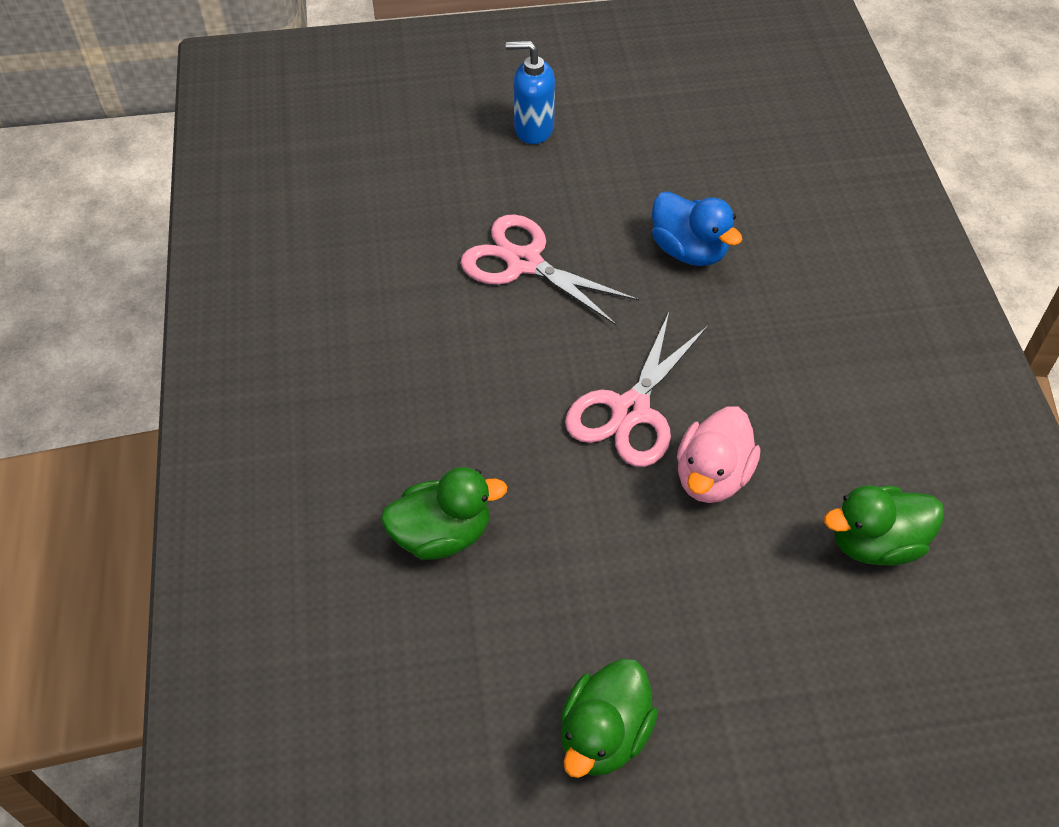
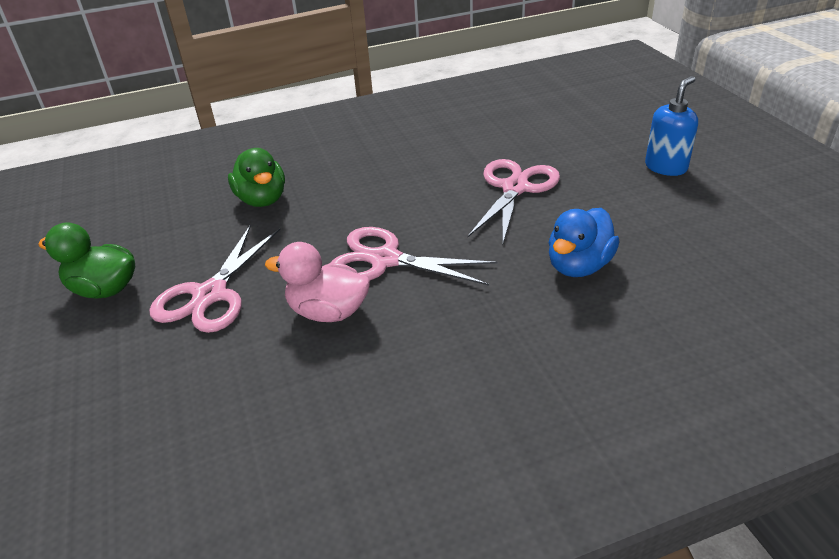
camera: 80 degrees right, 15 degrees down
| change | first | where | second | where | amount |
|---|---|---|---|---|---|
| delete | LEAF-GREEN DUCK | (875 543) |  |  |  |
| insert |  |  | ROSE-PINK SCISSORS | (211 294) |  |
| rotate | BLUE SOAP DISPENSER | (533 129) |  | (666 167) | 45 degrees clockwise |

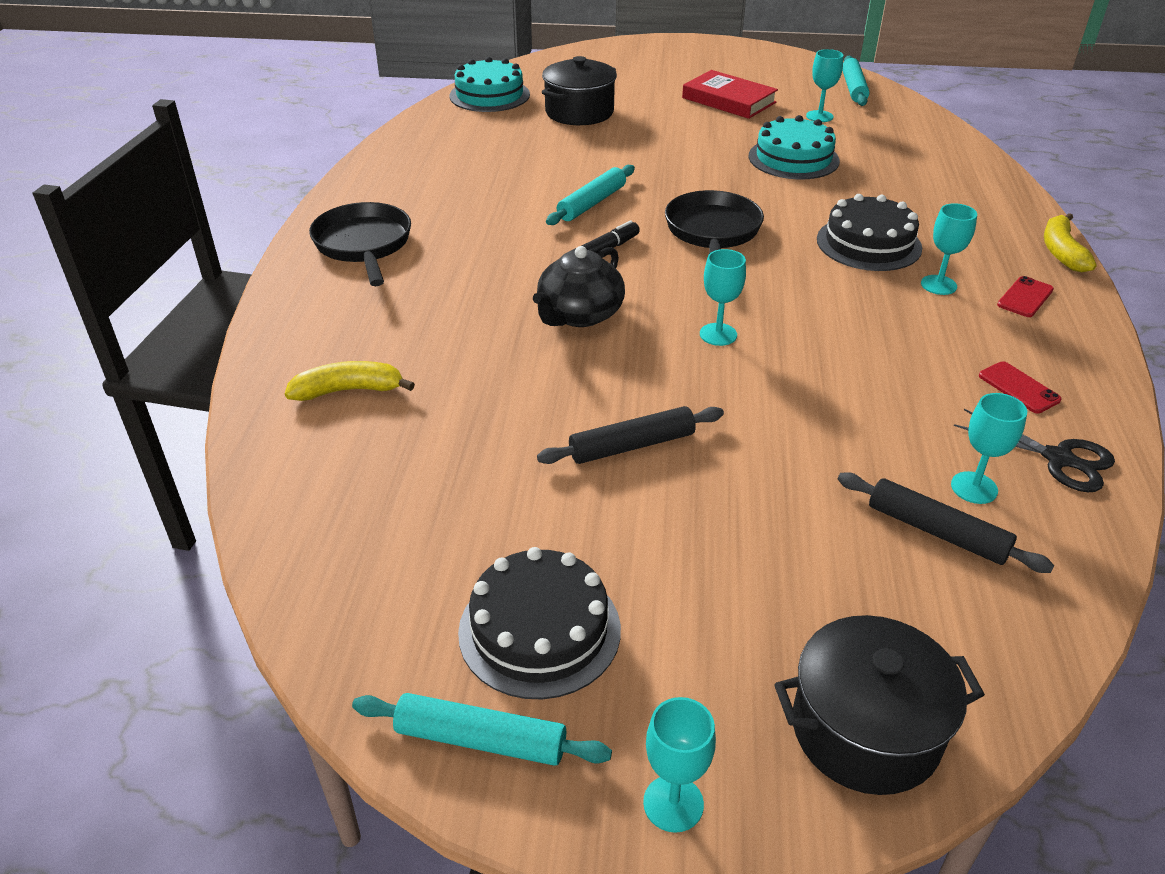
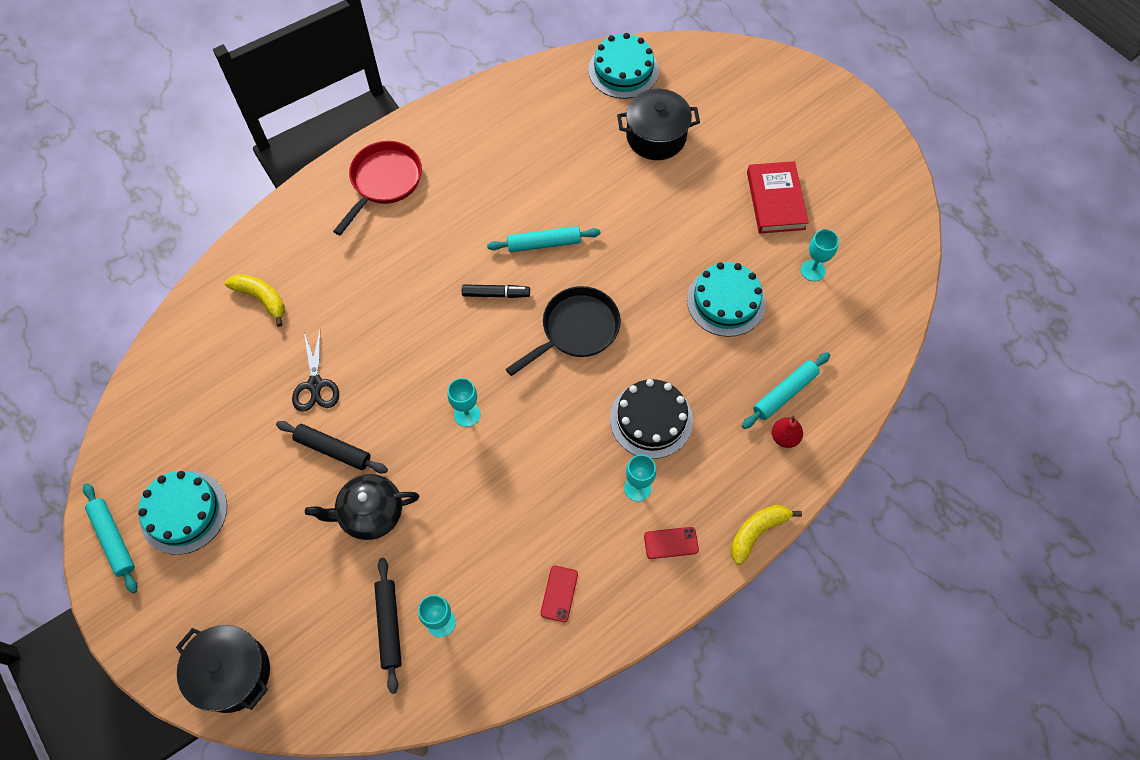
camera: 45 degrees right, 25 degrees up
| change | first | where | second | where | amount |
|---|---|---|---|---|---|
| delete | TEAL WINE GLASS | (673 803) |  |  |  |
| insert |  |  | SCARLET TOY PEAR | (784 437) |  |
| move | EBONY CHINA TEAPOT | (579 314) |  | (370 513) |  |
| move | TEAL ROLLING PIN | (853 88) |  | (784 393) |  |
| move | EBONY SCISSORS | (1058 458) |  | (315 384) |  |
| recolor | EBONY PAN | (364 245) | SCARLET PAN | (384 182) |  |
| recolor | EBONY CAKE | (539 630) | TEAL CAKE | (183 512) |  |

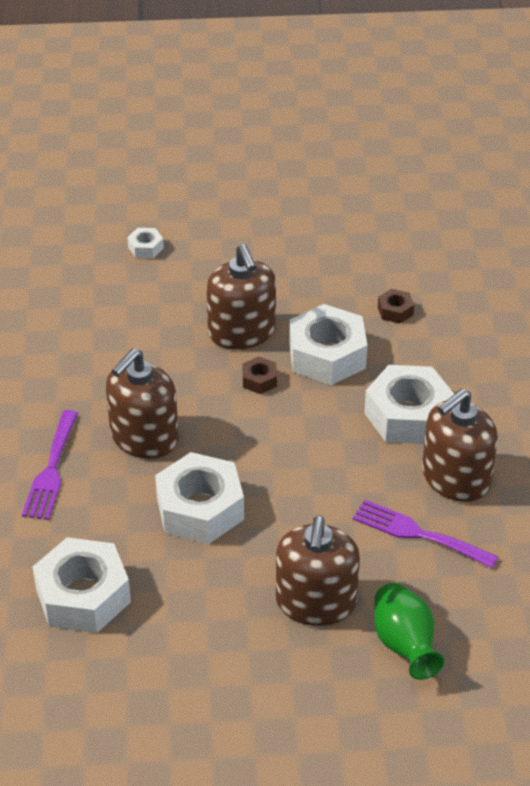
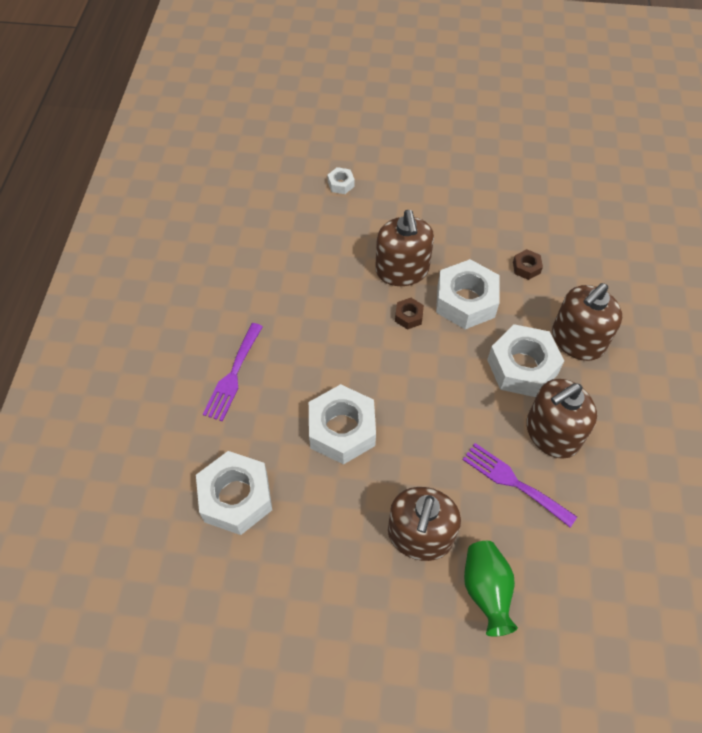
camera: 10 degrees right, 15 degrees up
| change | first | where | second | where | amount |
|---|---|---|---|---|---|
| move | RUSSET SOAP DISPENSER | (144 437) |  | (577 340) |  |

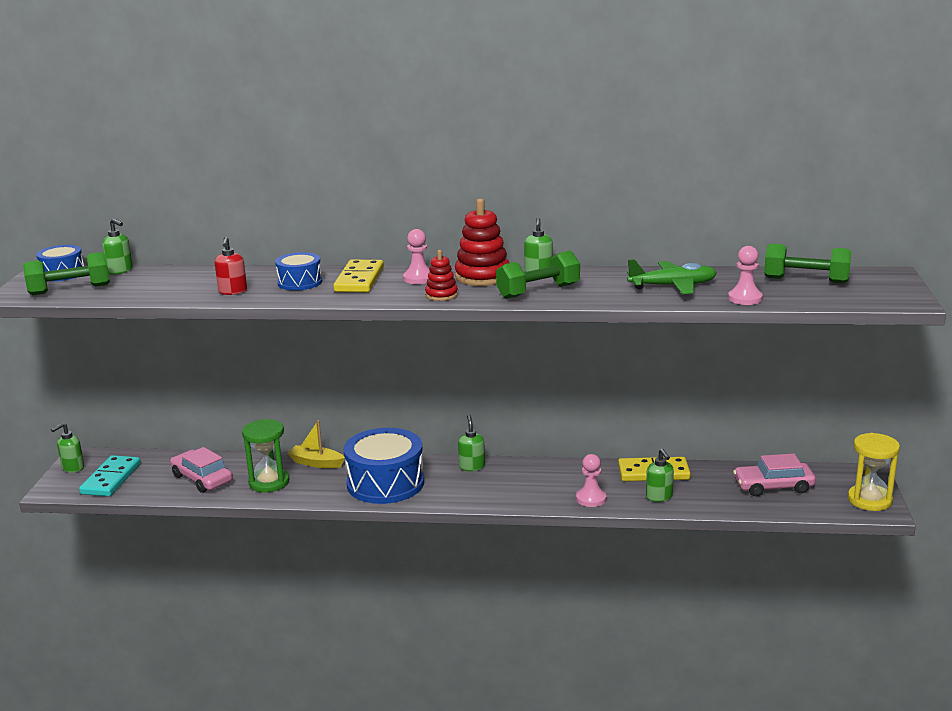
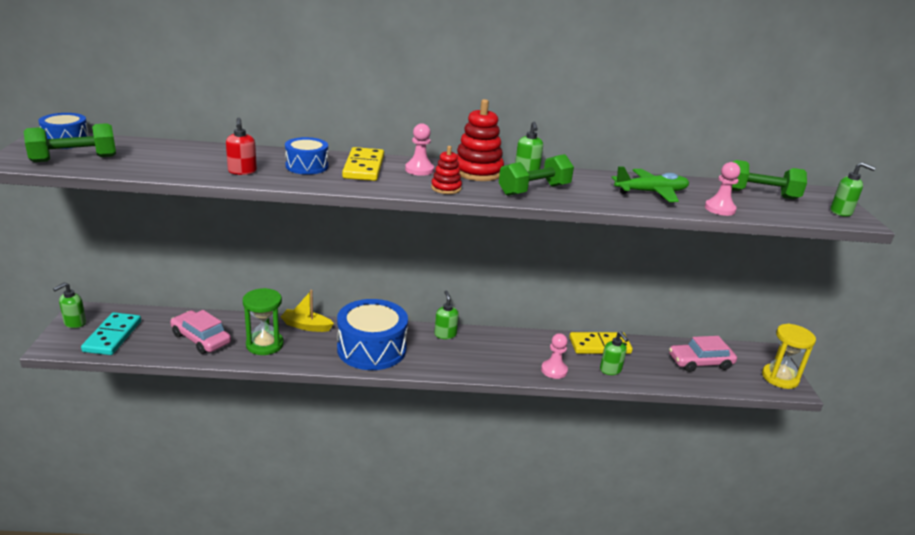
camera: 10 degrees left, 5 degrees up
| change | first | where | second | where | amount |
|---|---|---|---|---|---|
| move | LEAF-GREEN SOAP DISPENSER | (120 271) |  | (841 212) |  |

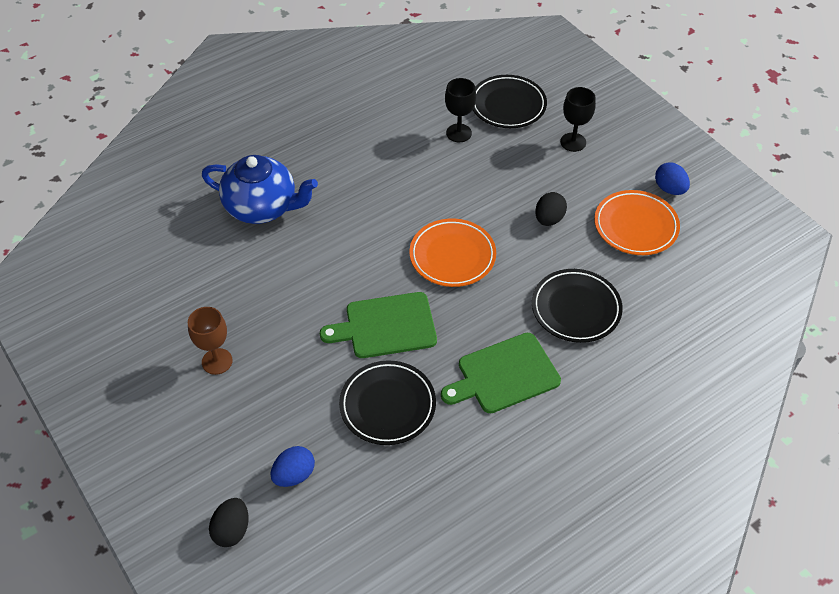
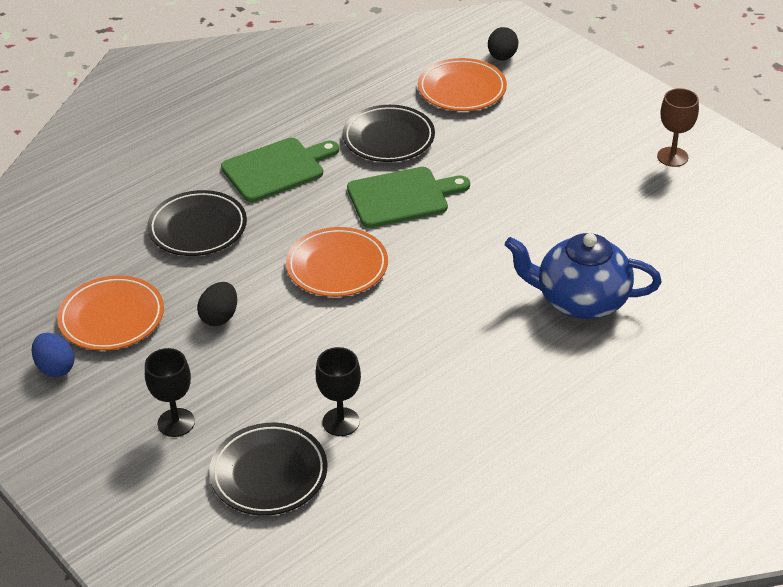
camera: 175 degrees right, 10 degrees down
| change | first | where | second | where | amount |
|---|---|---|---|---|---|
| move | RUSSET WINE GLASS | (217 361) |  | (672 157) |  |
| replace | BLUE TOY EGG | (294 475) | ORANGE-COLOURED FLAT DISH | (462 90) |  |

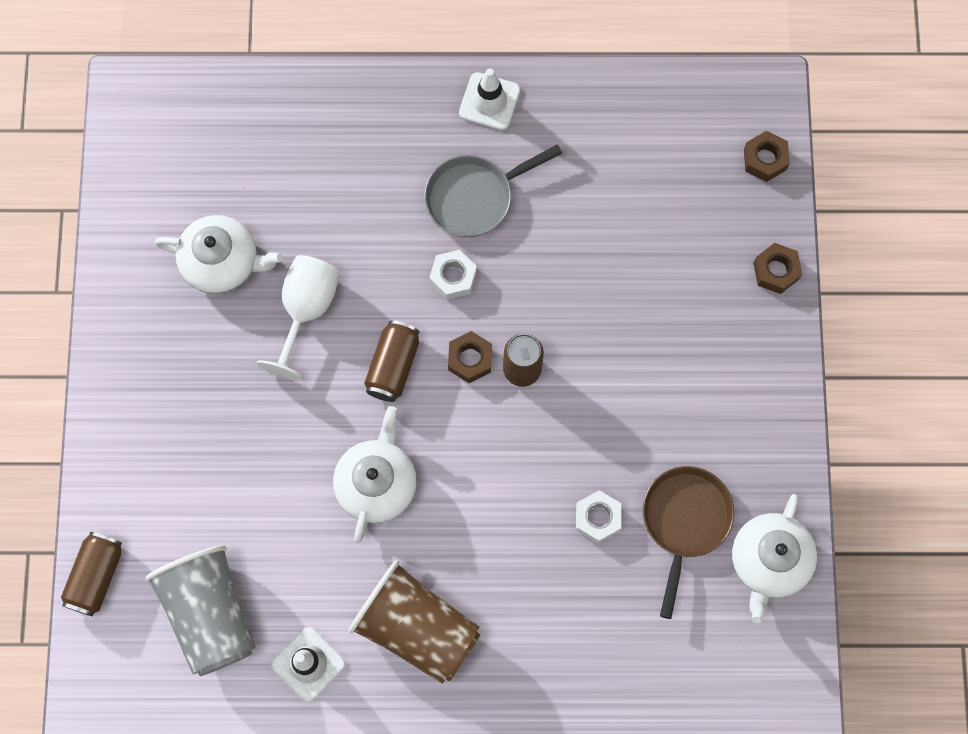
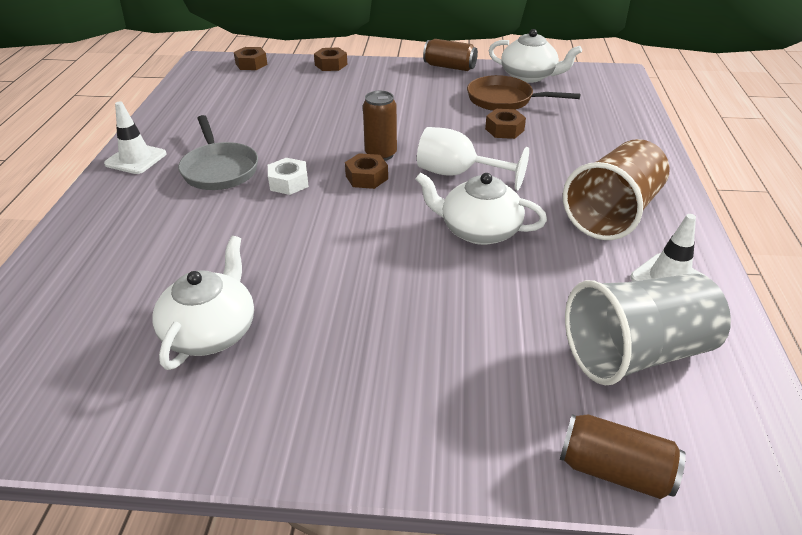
camera: 85 degrees left, 35 degrees down
| change | first | where | second | where | amount |
|---|---|---|---|---|---|
| move | WHITE WINE GLASS | (306 310) |  | (457 174) |  |
| move | RUSSET TIN | (393 366) |  | (449 67) |  |
| recolor | WHITE NUT | (597 518) | RUSSET NUT | (504 130) |  |

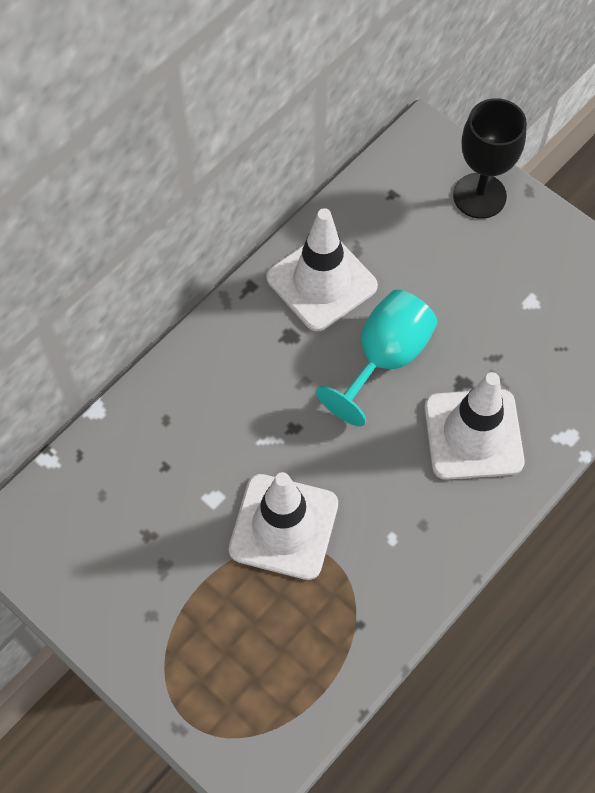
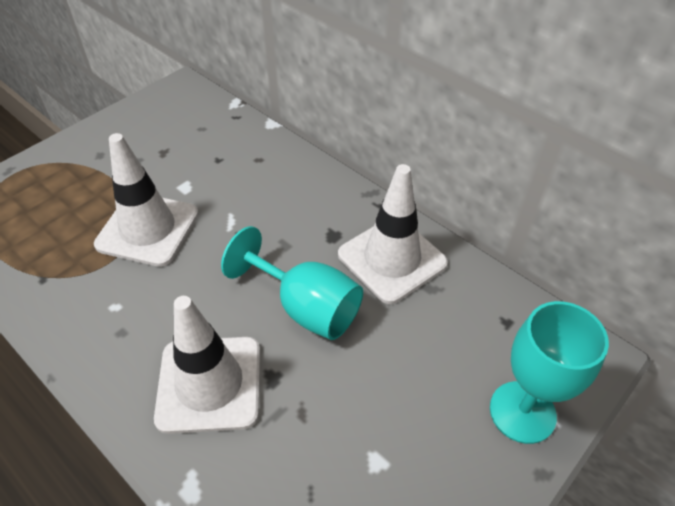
camera: 90 degrees right, 15 degrees down
| change | first | where | second | where | amount |
|---|---|---|---|---|---|
| recolor | EBONY WINE GLASS | (479 196) | TEAL WINE GLASS | (522 412) |  |

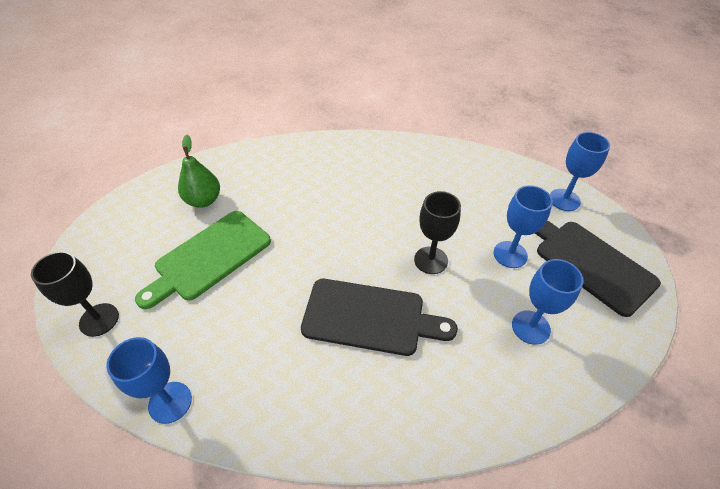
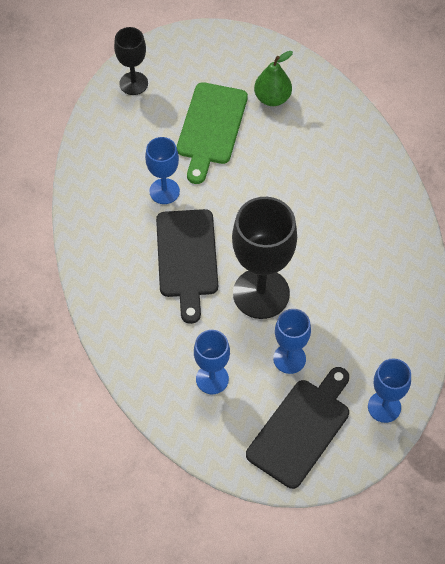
camera: 75 degrees right, 10 degrees up
| change | first | where | second | where | amount |
|---|---|---|---|---|---|
| move | BLUE WINE GLASS | (170 402) |  | (164 191) |  |
| rotate | LEAF-GREEN CHOPPING BOARD | (209 257) |  | (211 128) | 105 degrees counterclockwise |
| resize | EBONY WINE GLASS | (431 260) |  | (261 293) | x1.79 |

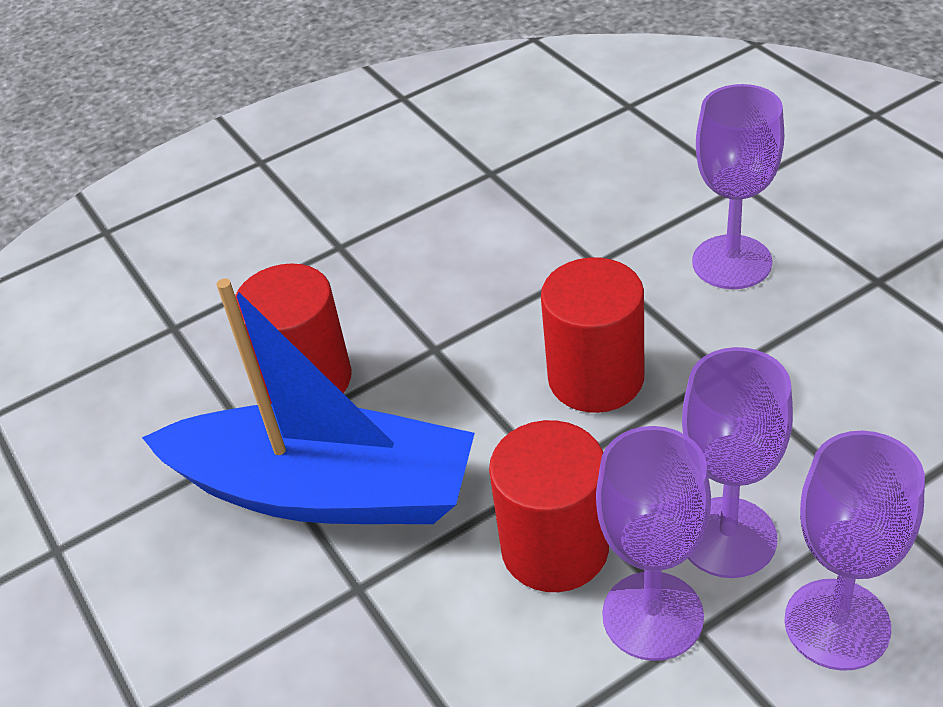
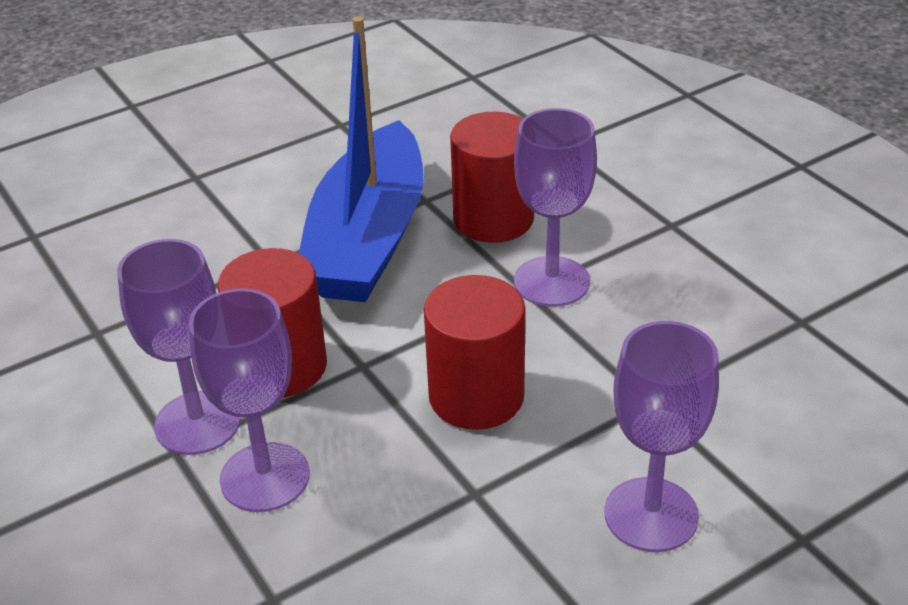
camera: 85 degrees right, 5 degrees down
| change | first | where | second | where | amount |
|---|---|---|---|---|---|
| move | VIOLET WINE GLASS | (837 624) |  | (551 282) |  |

